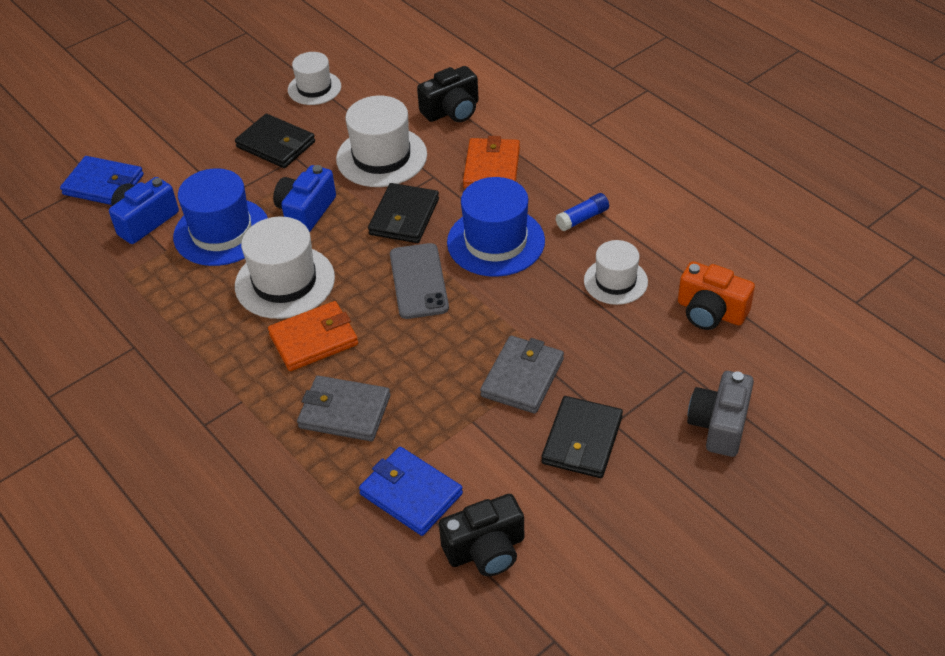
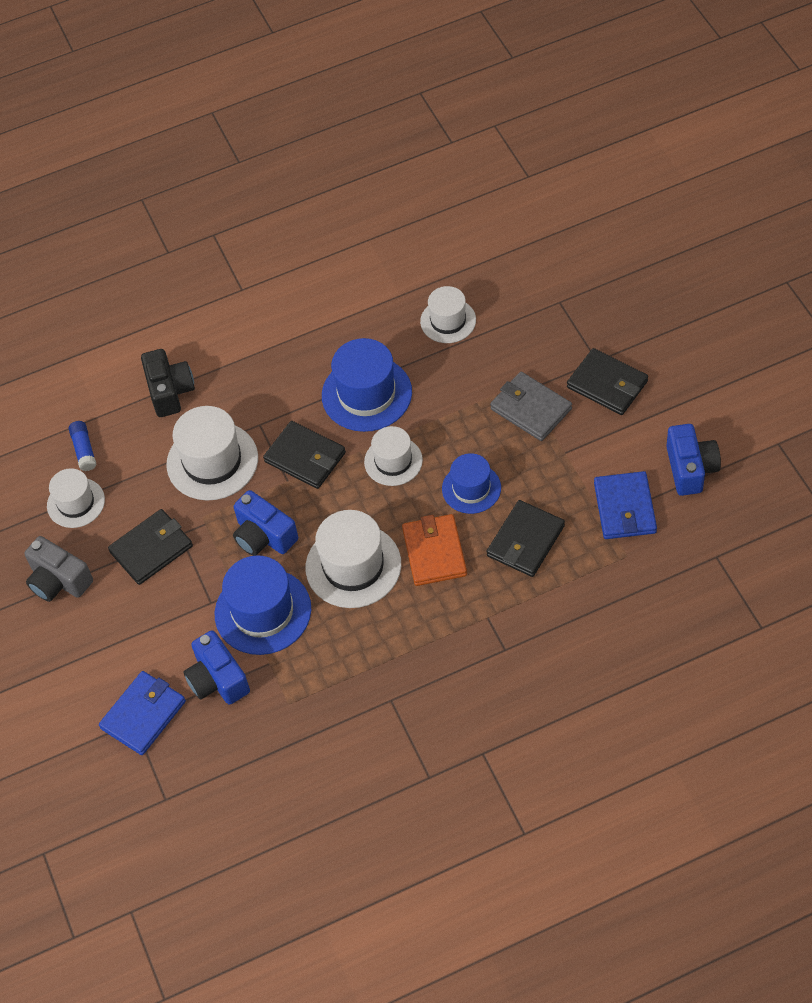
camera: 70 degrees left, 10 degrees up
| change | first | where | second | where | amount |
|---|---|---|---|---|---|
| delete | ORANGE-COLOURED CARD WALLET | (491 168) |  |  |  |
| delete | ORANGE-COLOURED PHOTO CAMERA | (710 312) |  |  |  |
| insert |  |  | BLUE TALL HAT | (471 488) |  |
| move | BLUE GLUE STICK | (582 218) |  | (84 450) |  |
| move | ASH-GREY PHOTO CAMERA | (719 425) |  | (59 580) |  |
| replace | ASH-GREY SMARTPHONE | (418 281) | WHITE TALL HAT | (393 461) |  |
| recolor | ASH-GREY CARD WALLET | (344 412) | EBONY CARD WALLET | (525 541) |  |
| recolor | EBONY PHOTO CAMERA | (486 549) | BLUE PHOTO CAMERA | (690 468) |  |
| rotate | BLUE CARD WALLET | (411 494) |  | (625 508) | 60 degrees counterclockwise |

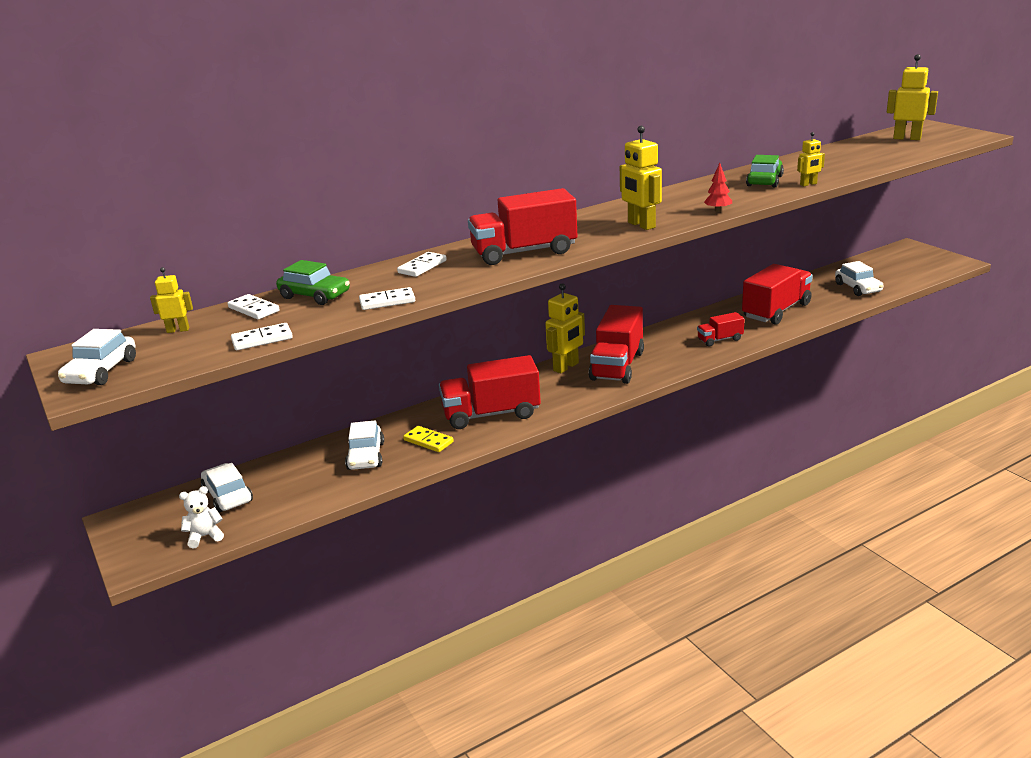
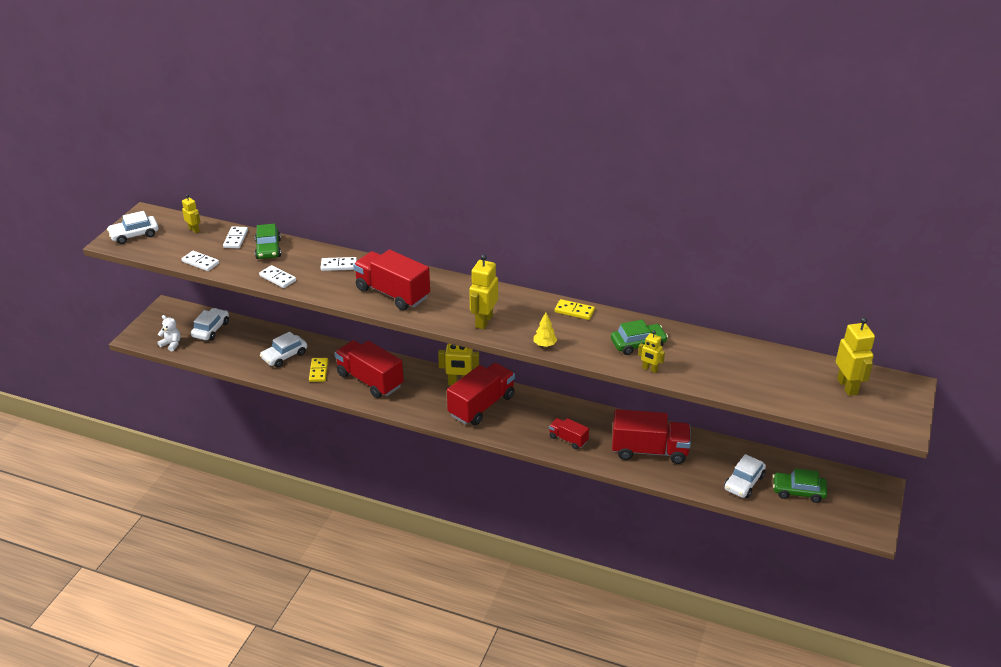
camera: 50 degrees right, 10 degrees up
| change | first | where | second | where | amount |
|---|---|---|---|---|---|
| insert |  |  | YELLOW DOMINO | (574 311) |  |
| insert |  |  | LEAF-GREEN TOY CAR | (798 491) |  |
| recolor | SCARLET FIR TREE | (718 210) | YELLOW FIR TREE | (544 345) |  |
| rotate | SCARLET LORRY | (617 366) |  | (481 406) | 150 degrees clockwise |

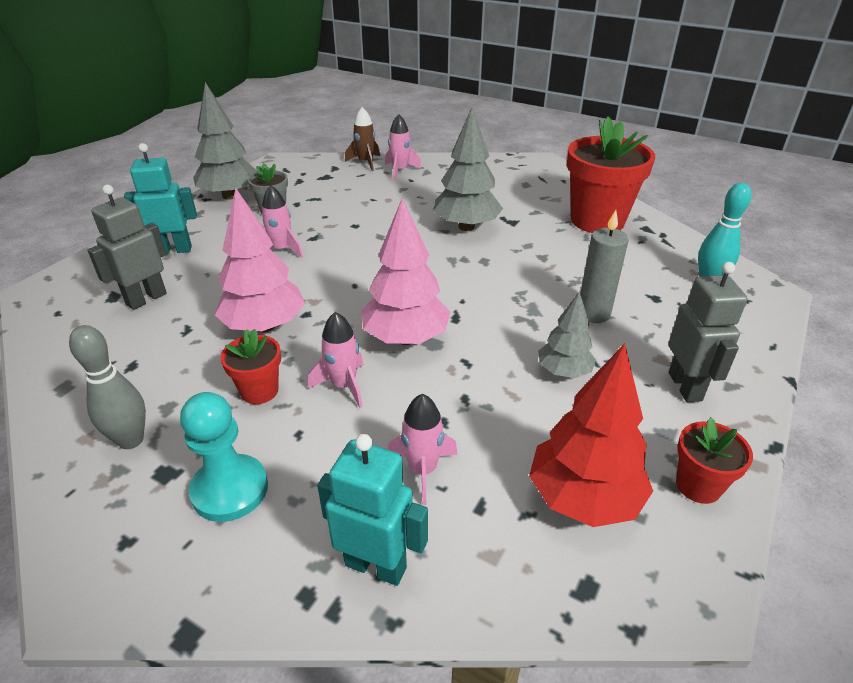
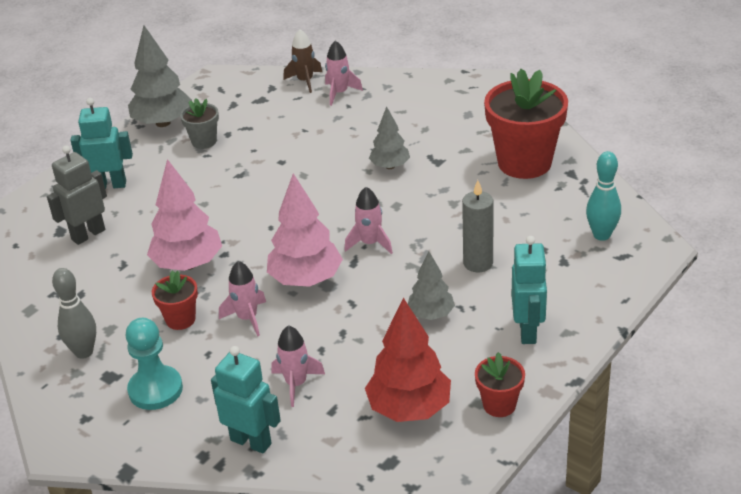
camera: 10 degrees right, 0 degrees up
| change | first | where | second | where | amount |
|---|---|---|---|---|---|
| move | ROSE-PINK TOY ROCKET | (281 250) |  | (370 243) |  |
| recolor | ASH-GREY TOY ROBOT | (685 386) | TEAL TOY ROBOT | (528 331) |  |
| resize | ASH-GREY FIR TREE | (466 226) |  | (390 166) | x0.60 |

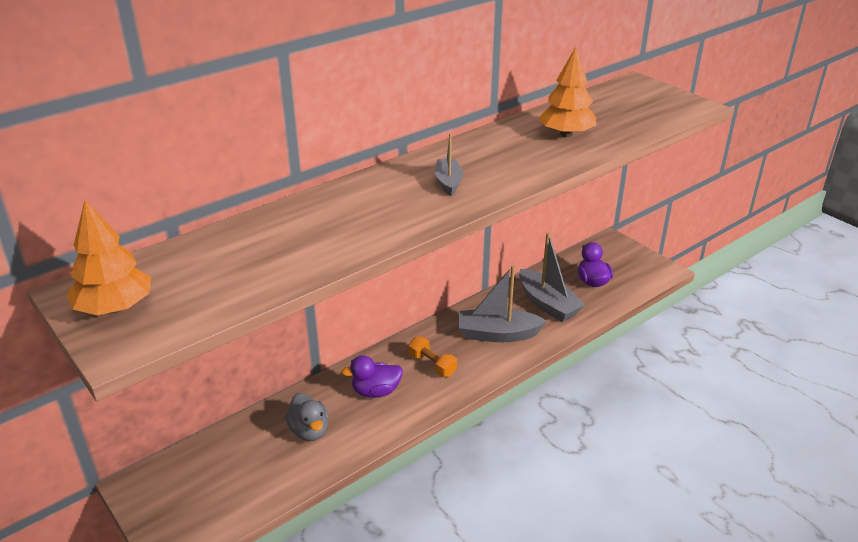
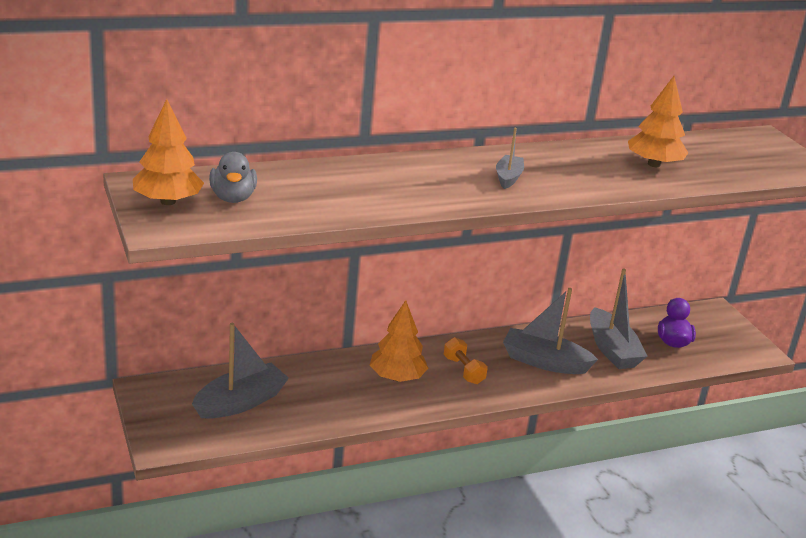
camera: 15 degrees right, 5 degrees down
| change | first | where | second | where | amount |
|---|---|---|---|---|---|
| insert |  |  | ASH-GREY TOY BOAT | (240 402) |  |
| move | ASH-GREY DUCK | (309 431) |  | (233 198) |  |
| replace | VIOLET DUCK | (376 391) | ORANGE-COLOURED FIR TREE | (397 377) |  |

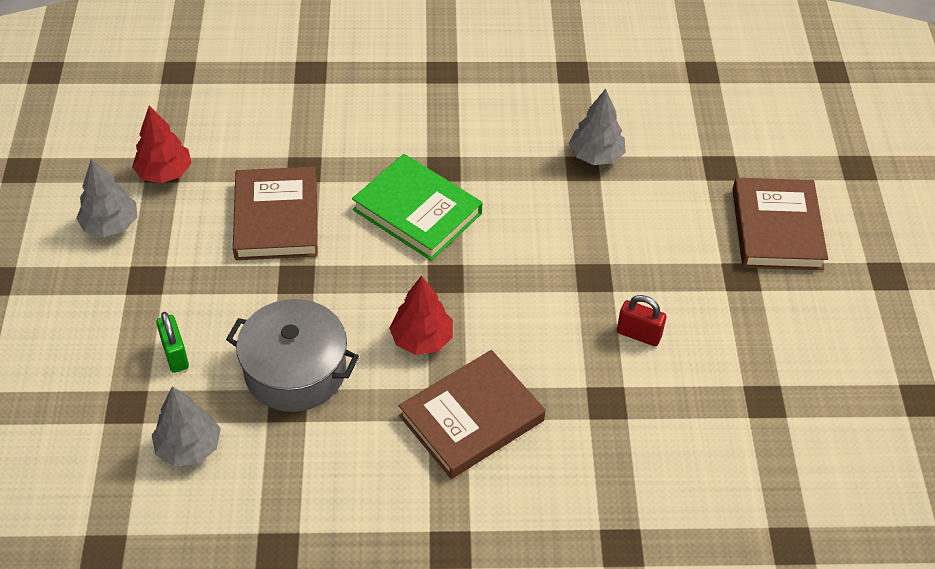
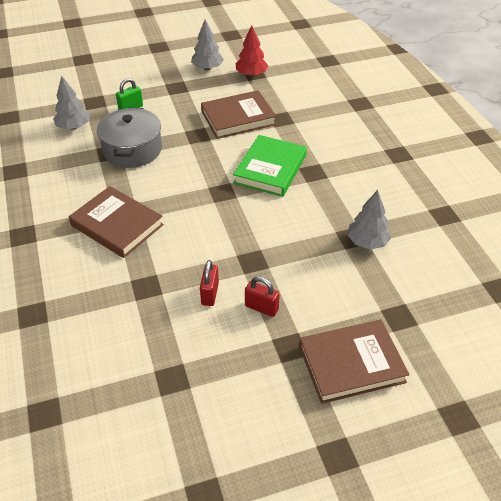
camera: 75 degrees right, 5 degrees down
| change | first | where | second | where | amount |
|---|---|---|---|---|---|
| delete | SCARLET FIR TREE | (421 339) |  |  |  |
| insert |  |  | SCARLET PADLOCK | (261 308) |  |

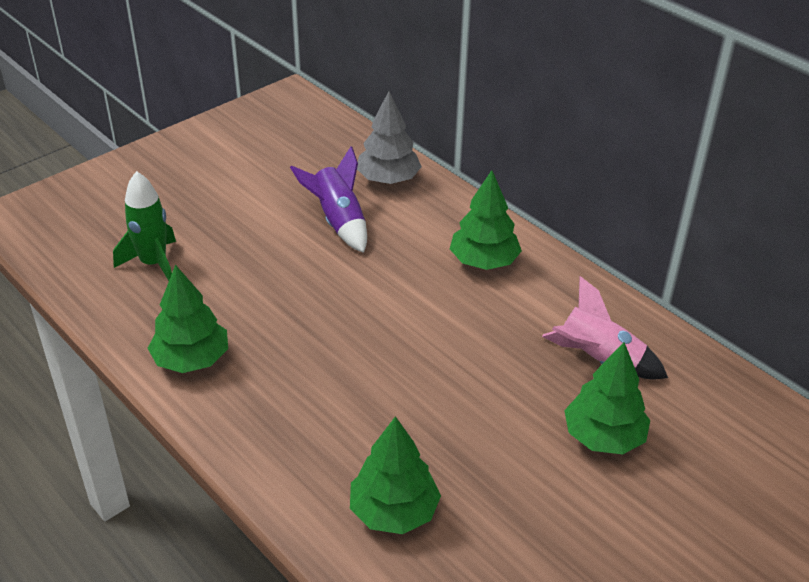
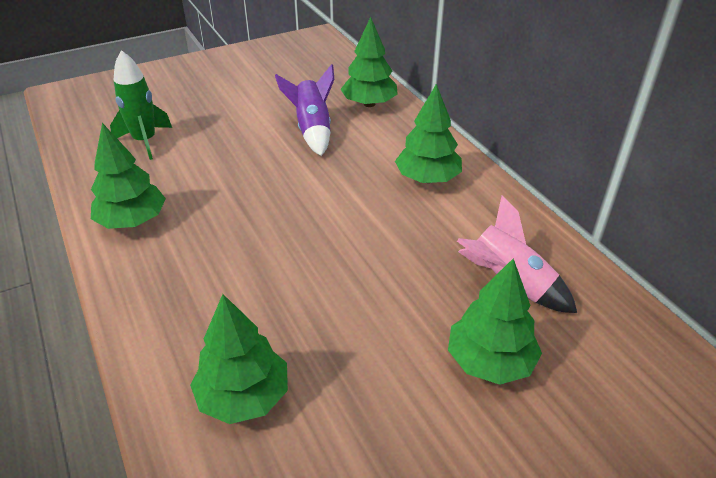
camera: 15 degrees right, 0 degrees up
| change | first | where | second | where | amount |
|---|---|---|---|---|---|
| recolor | ASH-GREY FIR TREE | (388 179) | LEAF-GREEN FIR TREE | (369 104) |  |

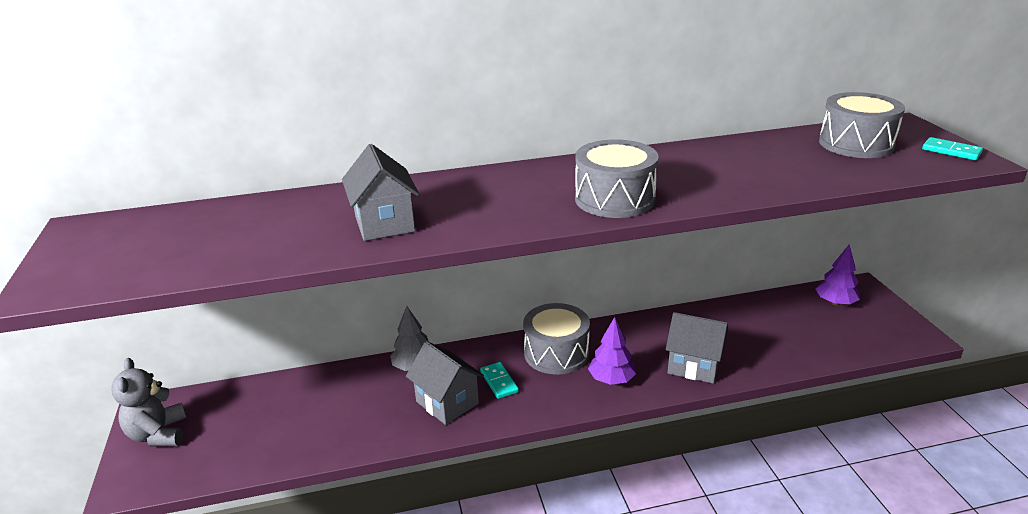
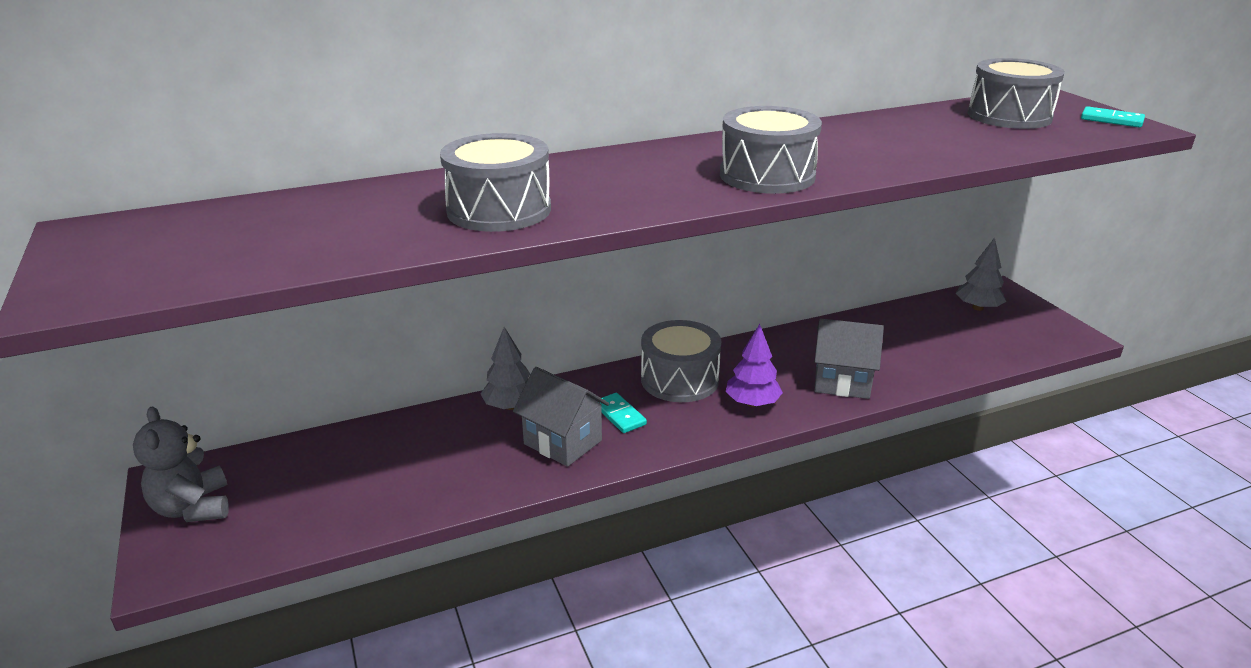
camera: 10 degrees left, 0 degrees up
| change | first | where | second | where | amount |
|---|---|---|---|---|---|
| replace | ASH-GREY TOY HOUSE | (384 224) | ASH-GREY SNARE DRUM | (499 210) |  |
| recolor | VIOLET FIR TREE | (835 302) | ASH-GREY FIR TREE | (977 308) |  |

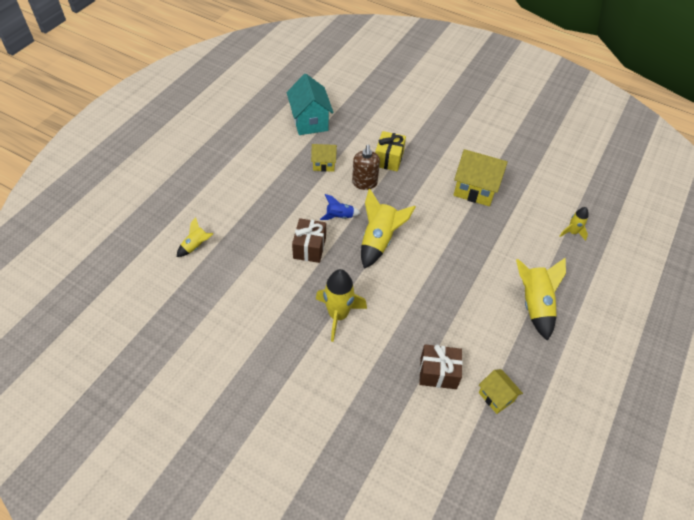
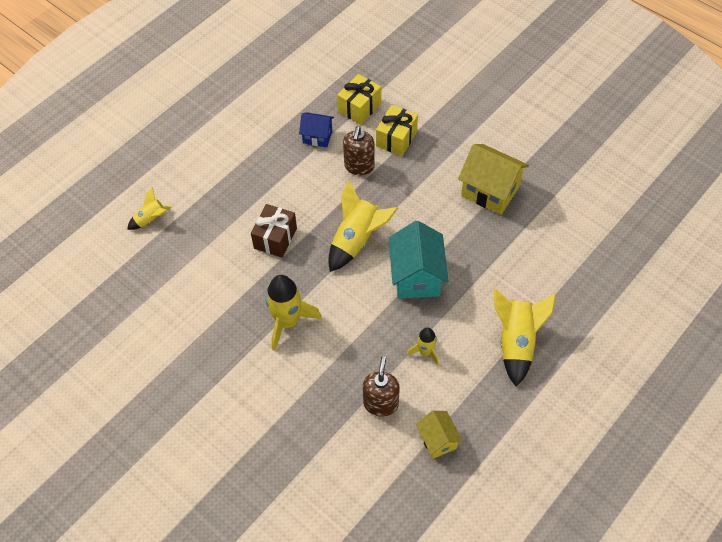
camera: 15 degrees right, 5 degrees up
| change | first | where | second | where | amount |
|---|---|---|---|---|---|
| delete | BLUE TOY ROCKET | (339 216) |  |  |  |
| insert |  |  | YELLOW GIFT | (359 108) |  |
| move | TEAL TOY HOUSE | (310 121) |  | (416 276) |  |
| move | YELLOW TOY ROCKET | (572 232) |  | (425 352) |  |
| replace | RUSSET GIFT | (438 373) | RUSSET SOAP DISPENSER | (381 403) |  |
| recolor | YELLOW TOY HOUSE | (324 164) | BLUE TOY HOUSE | (317 137) |  |

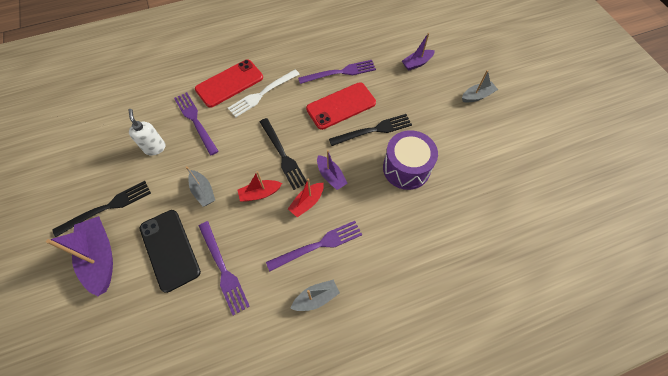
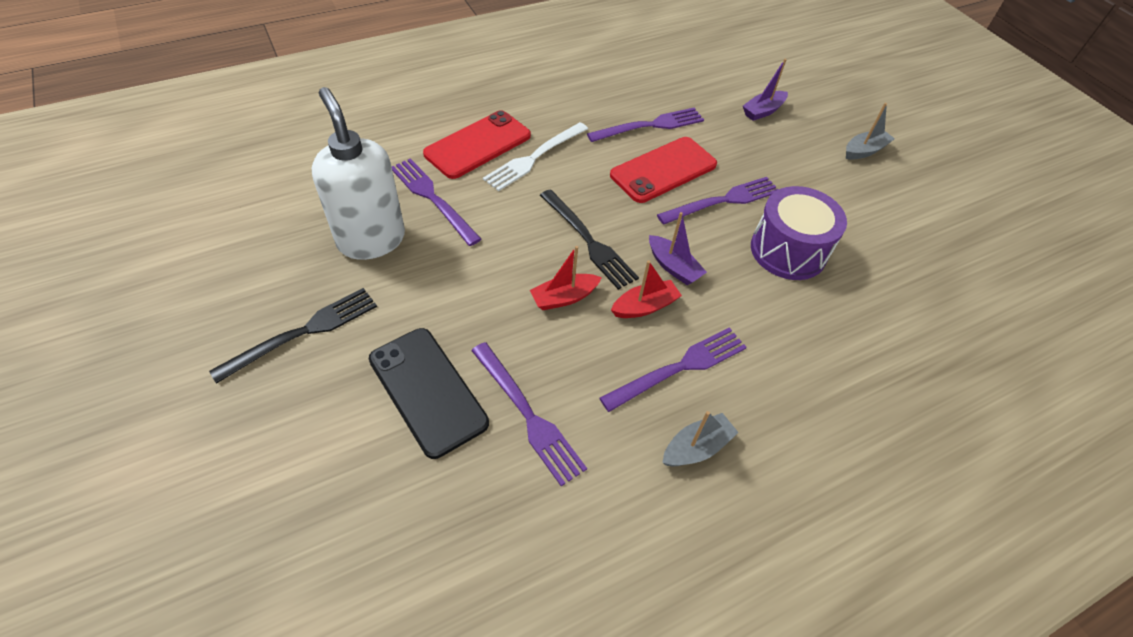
camera: 10 degrees left, 10 degrees down
| change | first | where | second | where | amount |
|---|---|---|---|---|---|
| delete | VIOLET TOY BOAT | (100 257) |  |  |  |
| delete | ASH-GREY TOY BOAT | (203 191) |  |  |  |
| recolor | EBONY DINNER FORK | (374 130) | VIOLET DINNER FORK | (723 201) |  |
| rotate | SCARLET TOY BOAT | (307 202) |  | (645 306) | 150 degrees counterclockwise |
| resize | WHITE SOAP DISPENSER | (155 148) |  | (371 239) | x1.83 |

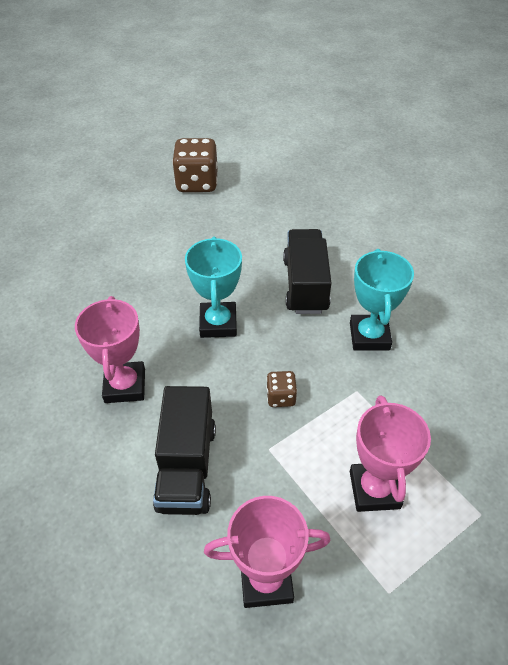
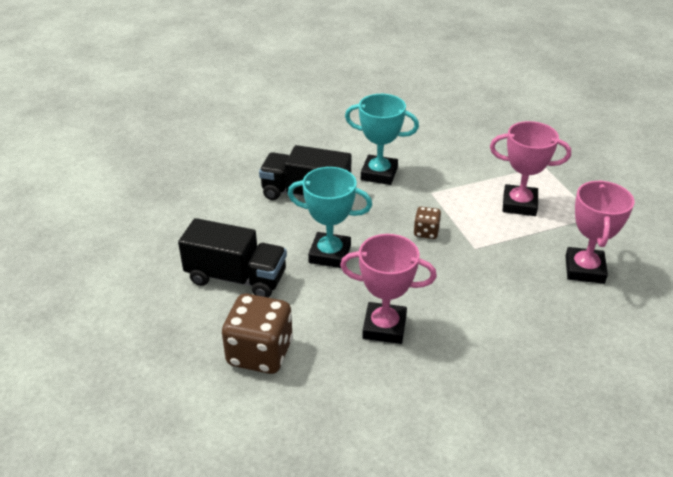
camera: 75 degrees left, 10 degrees down
| change | first | where | second | where | amount |
|---|---|---|---|---|---|
| move | EBONY LORRY | (187 467) |  | (236 278) |  |
| move | RUSSET DIE | (197 183) |  | (260 353) |  |

